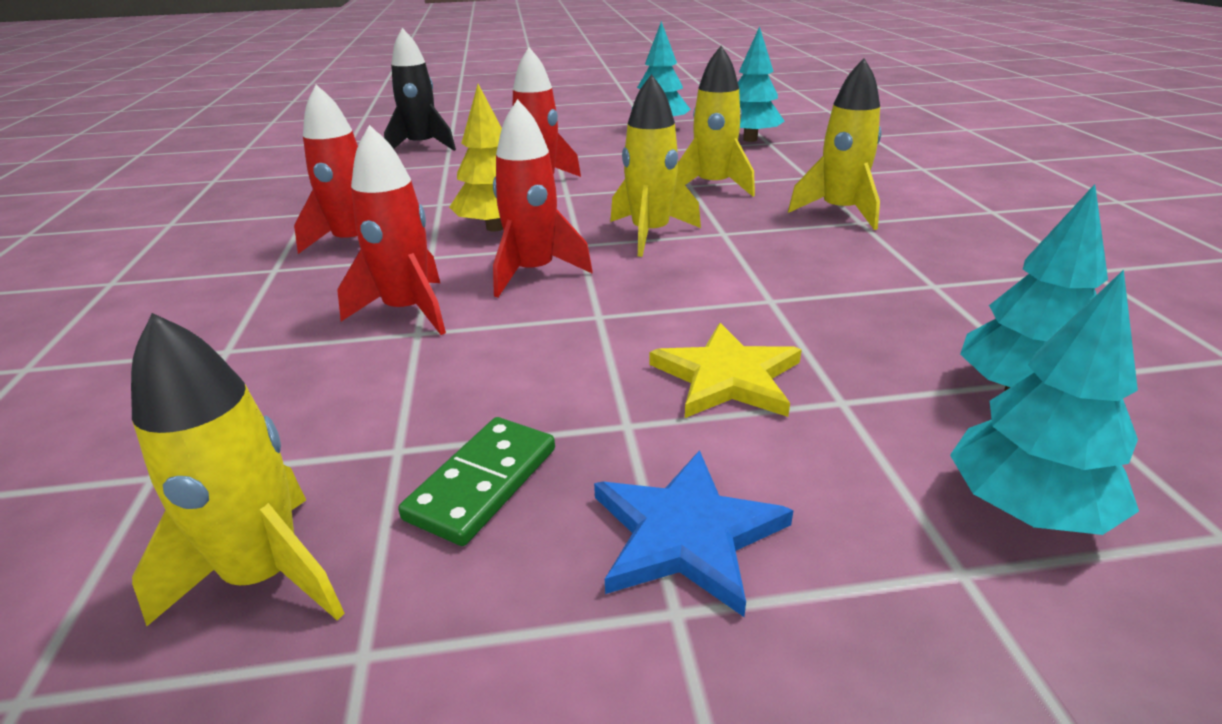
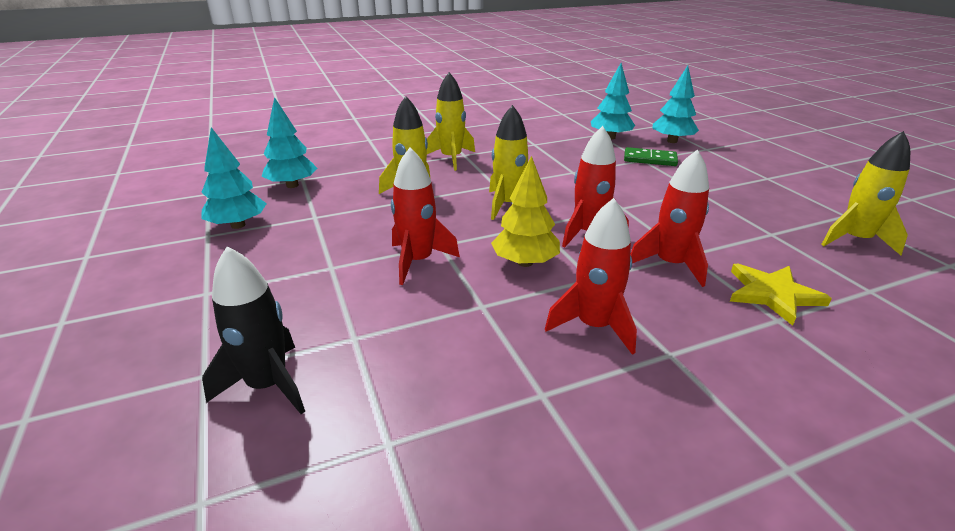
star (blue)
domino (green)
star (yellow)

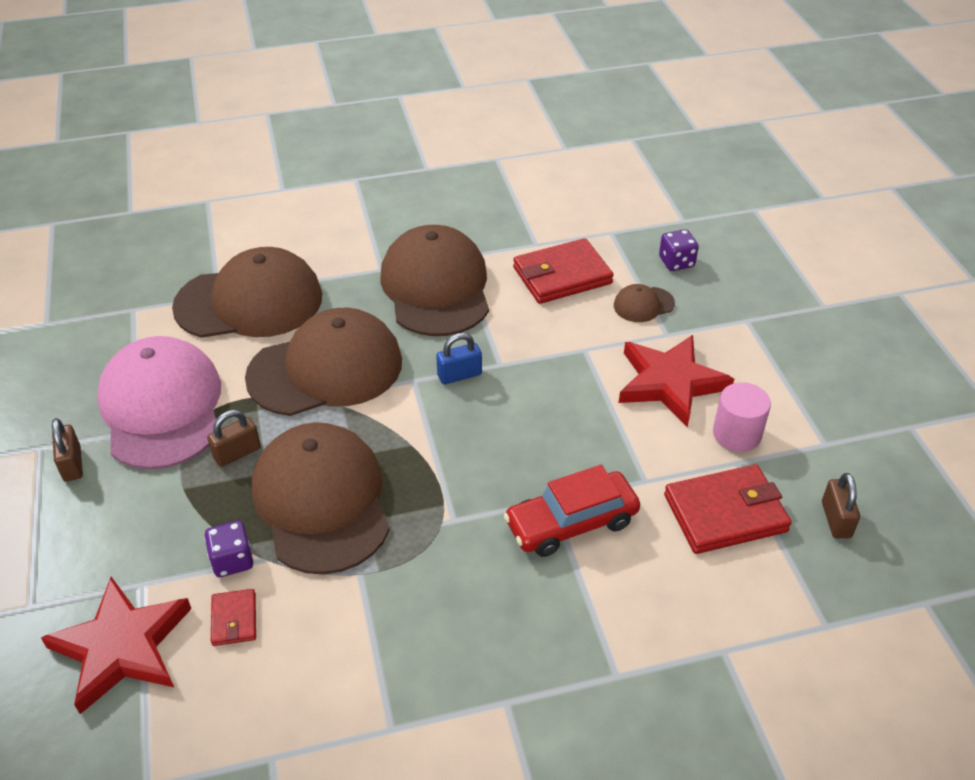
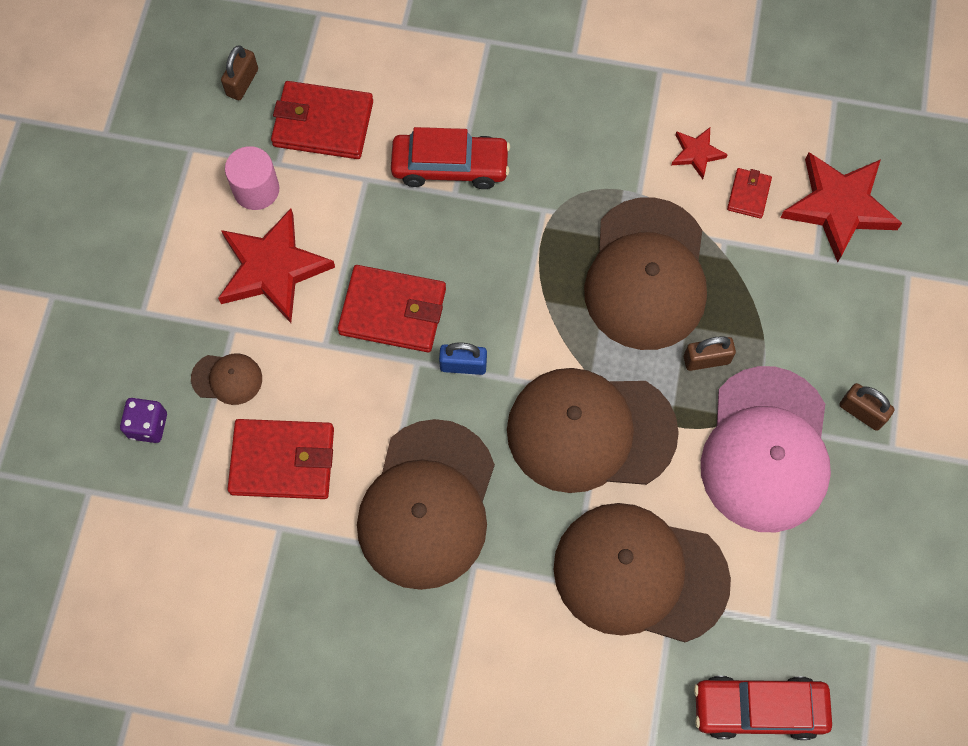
dice (purple) (no. 1 from left in the first image)
wallet (red) (no. 3 from left)
star (red) (no. 2 from left)
car (red) (no. 2 from left)
padlock (brown) (no. 3 from left)

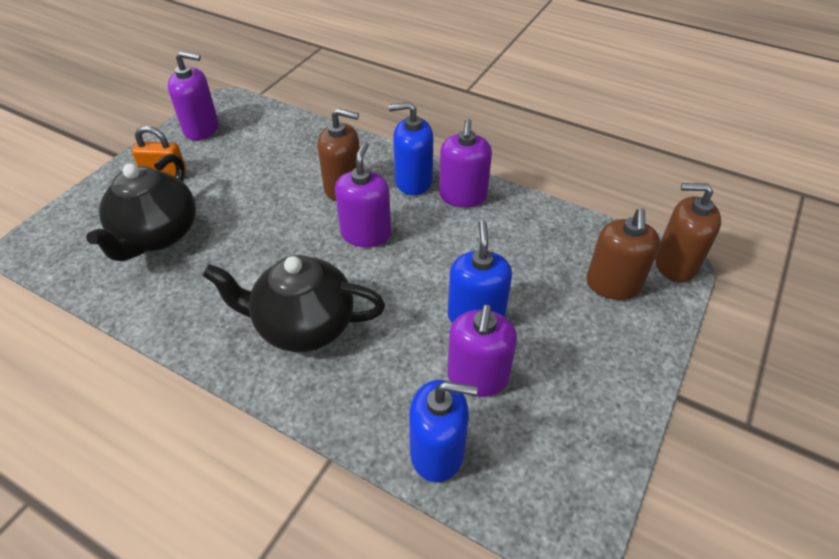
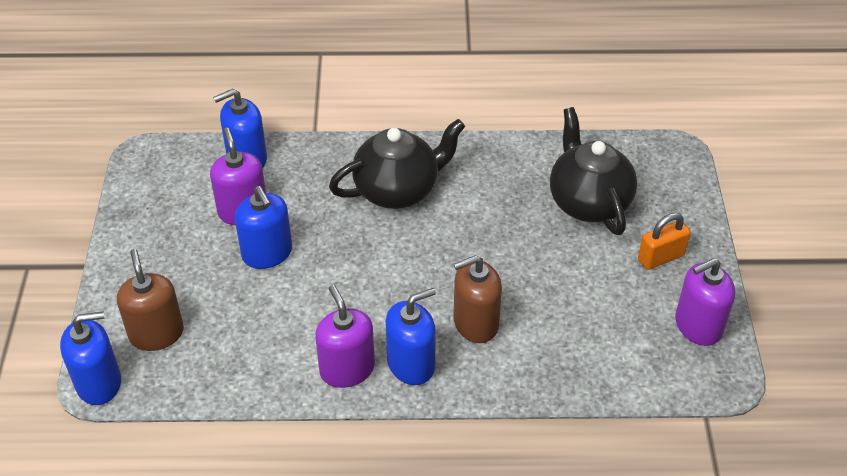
soap dispenser (purple) (no. 2 from left in the first image)
soap dispenser (blue) (no. 1 from left)

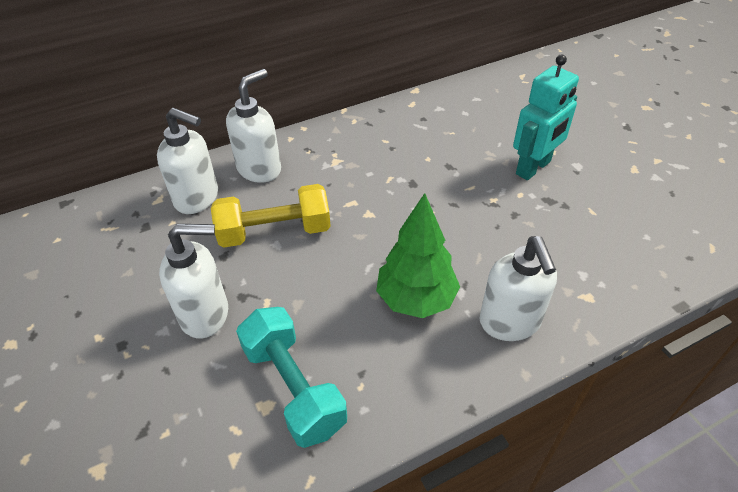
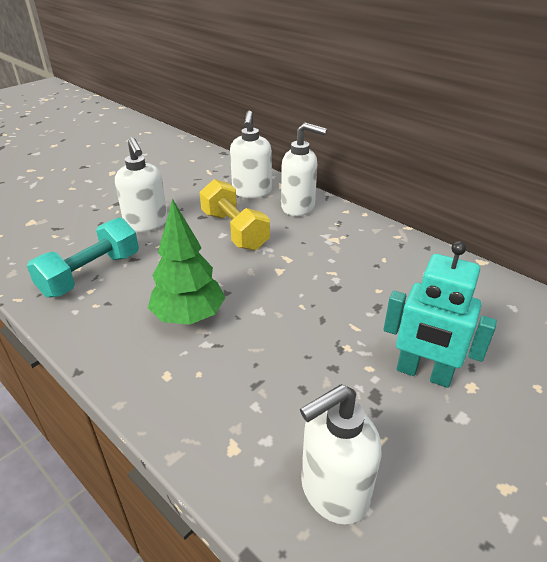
soap dispenser (white) (no. 4 from left)

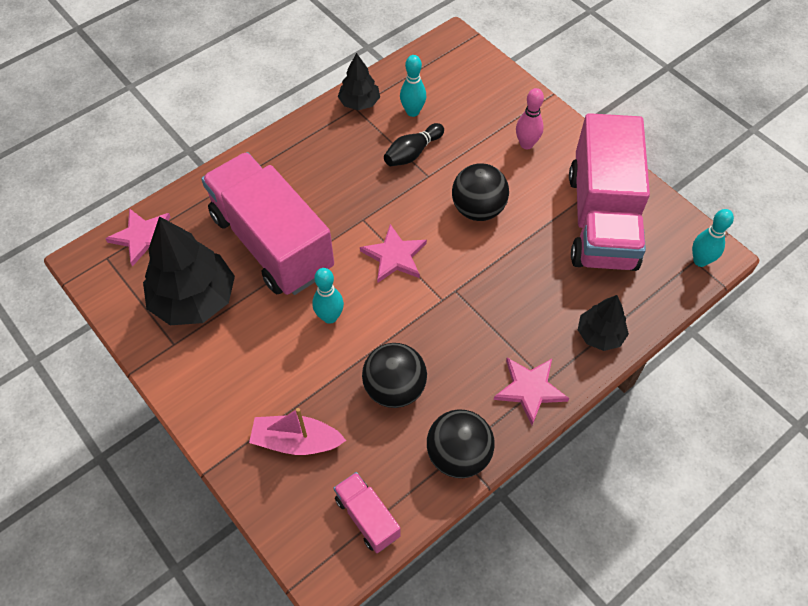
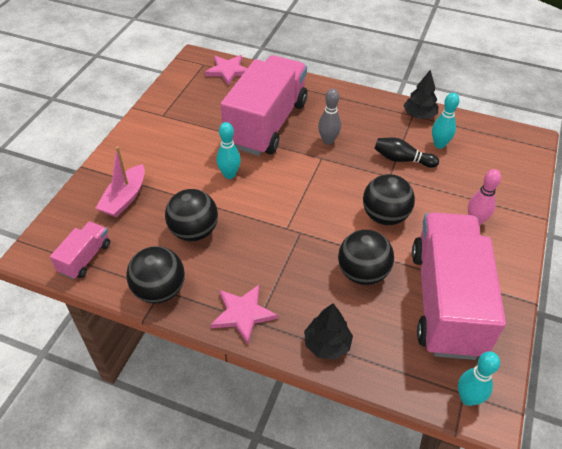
tree (black) (no. 1 from left in the first image)
star (pink) (no. 2 from left in the first image)
bowling pin (grey)
ball (black) (no. 3 from left)
boat (pink)
truck (pink) (no. 3 from left)

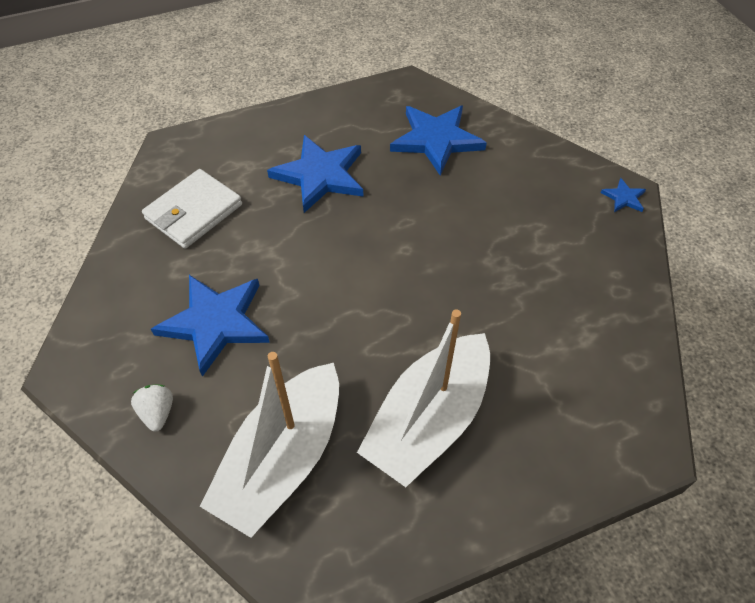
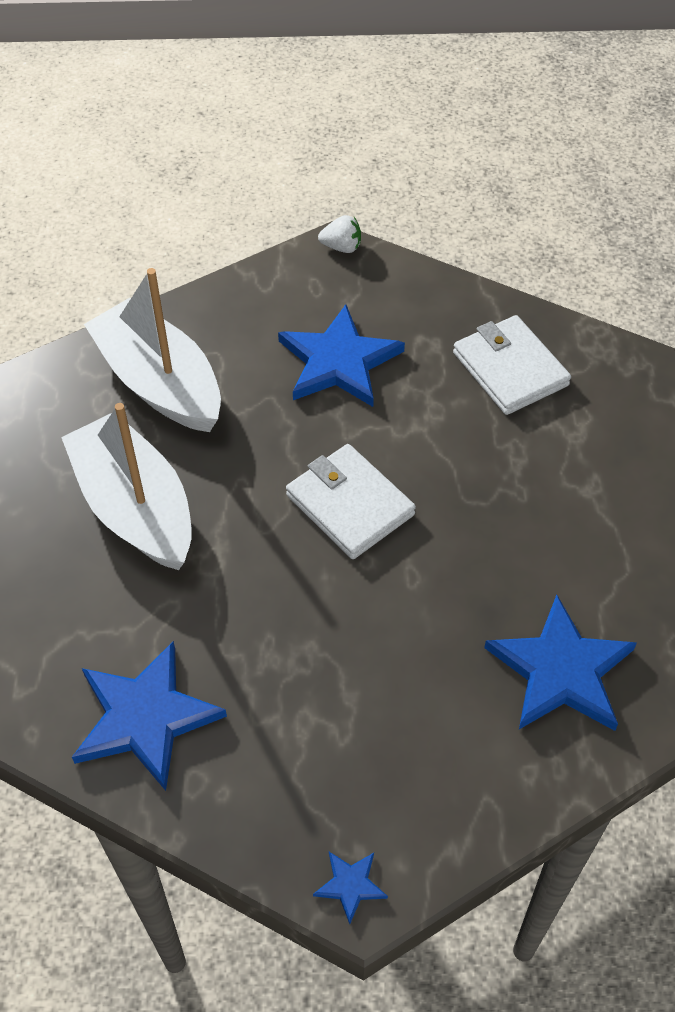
wallet (white) (no. 1 from left)
strawberry (white)
star (blue) (no. 1 from left)

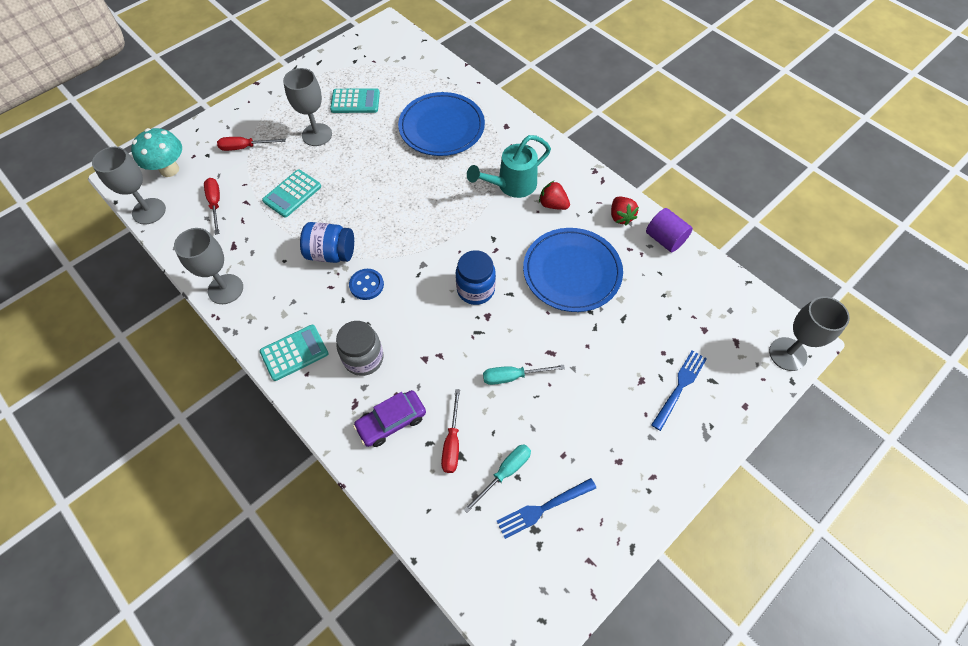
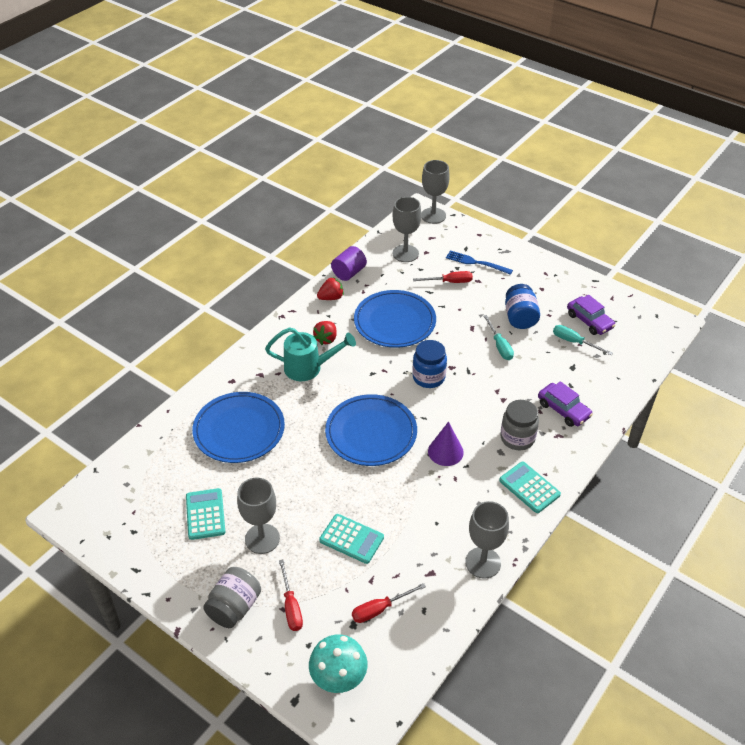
jar (grey) (no. 1 from left)
plate (blue) (no. 2 from left)
goblet (grey) (no. 2 from left)
jar (blue) (no. 2 from left)
screwdriver (red) (no. 3 from left)
cone (purple)
car (purple) (no. 2 from left)
watering can (turquoise)

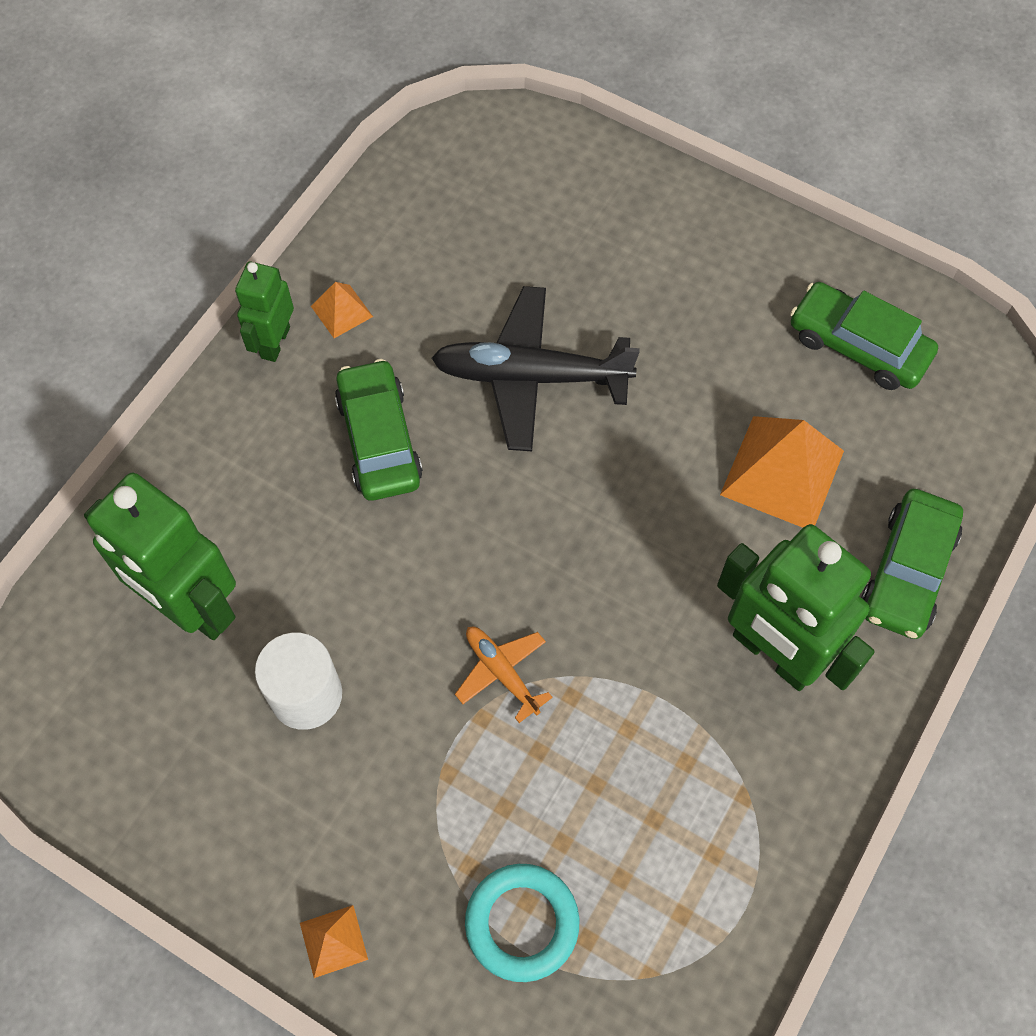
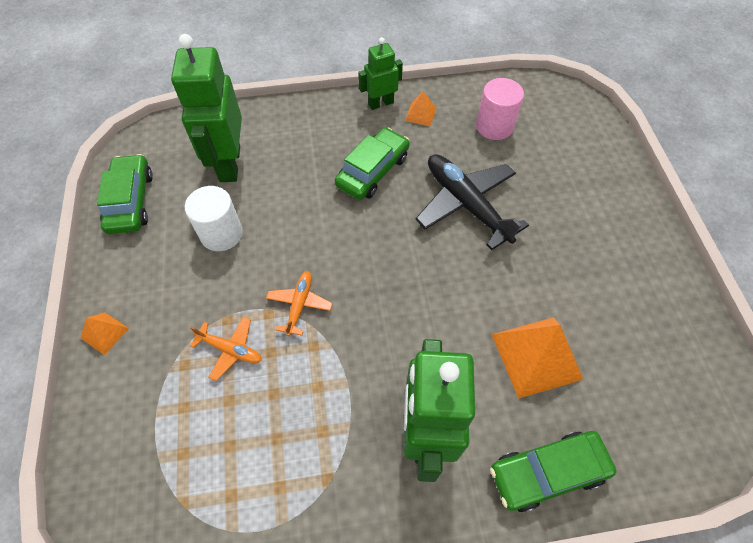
ring (turquoise)
plane (orange) (no. 1 from left)
cylinder (pink)
car (green) (no. 1 from left)

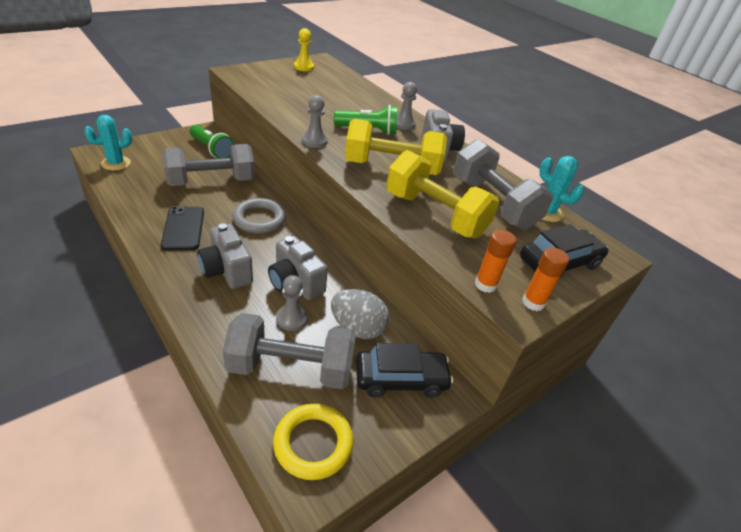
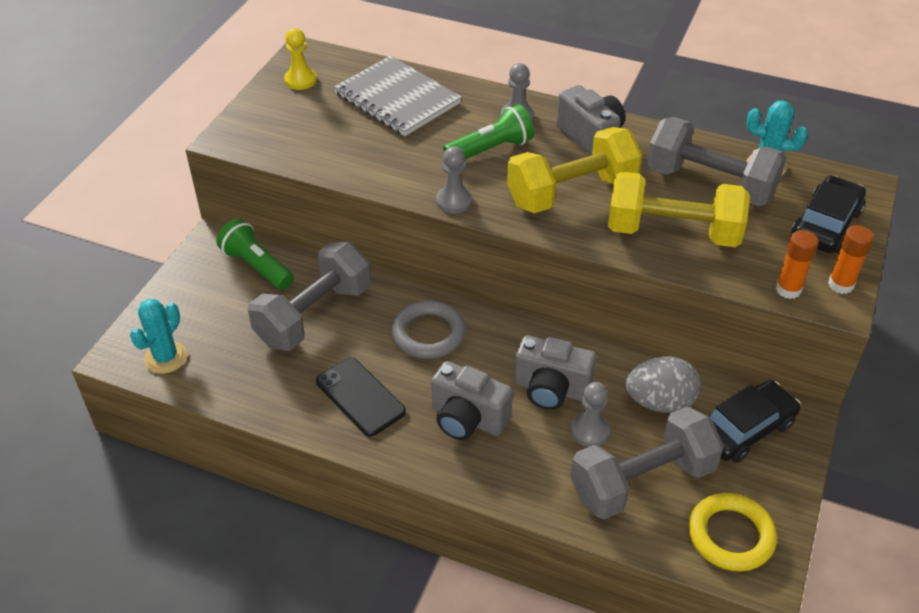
notebook (grey)
flashlight (green) (no. 1 from left)

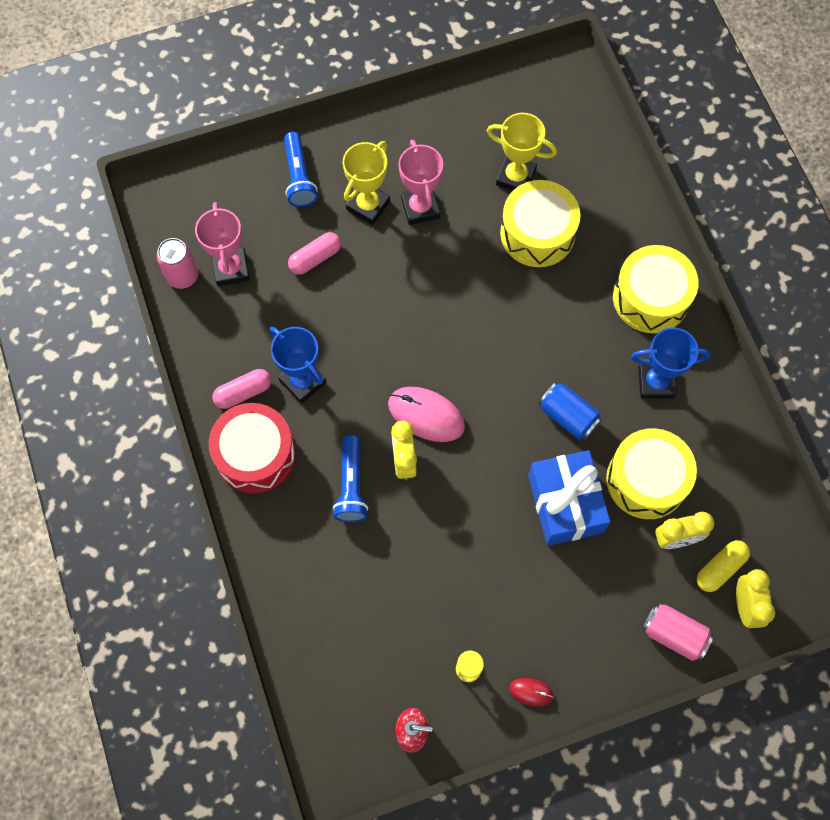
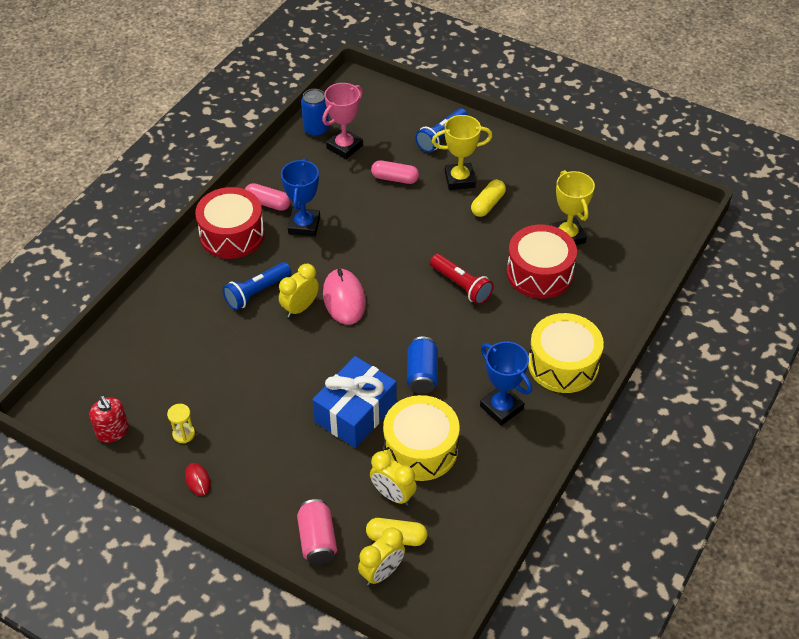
flashlight (red)
capsule (yellow) (no. 2 from left)
can (blue) (no. 1 from left)
drum (red) (no. 2 from left)

